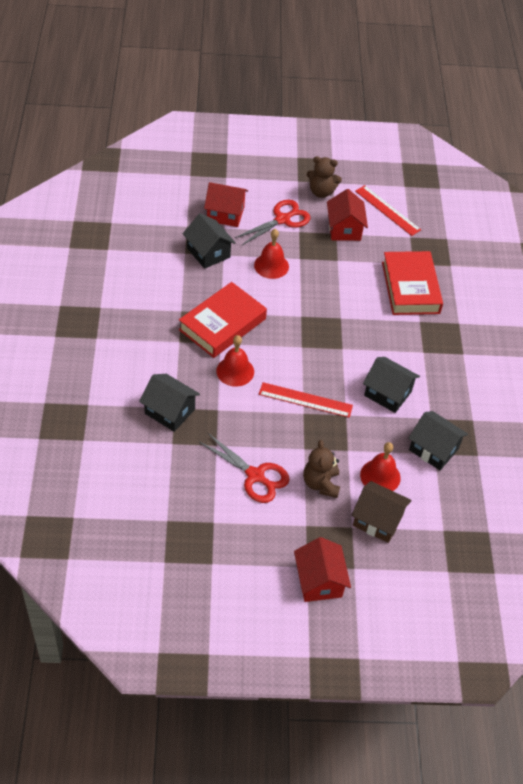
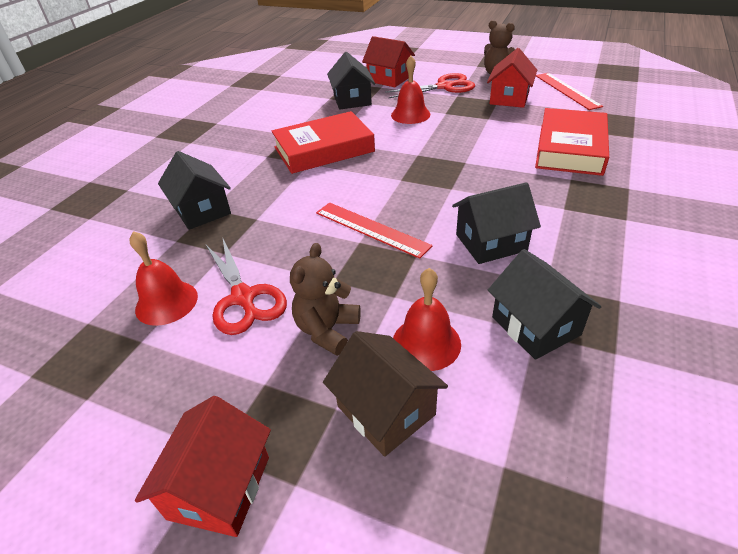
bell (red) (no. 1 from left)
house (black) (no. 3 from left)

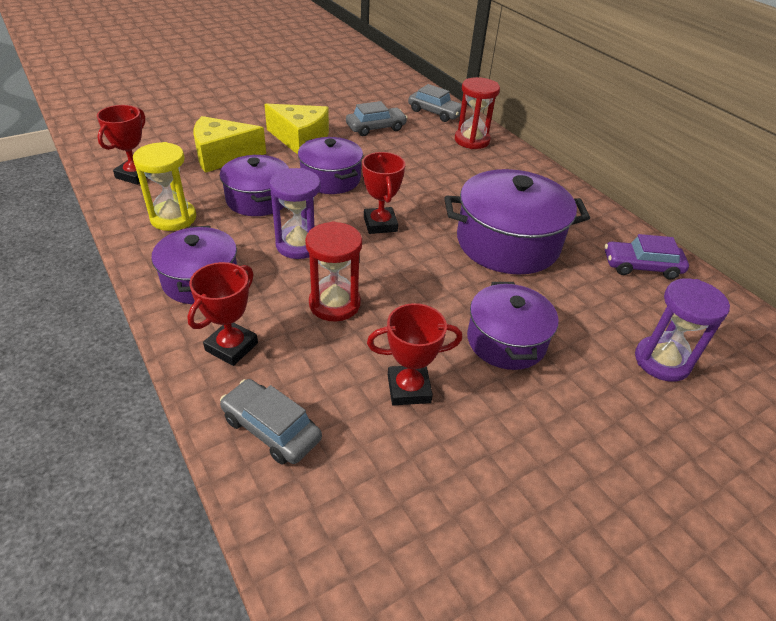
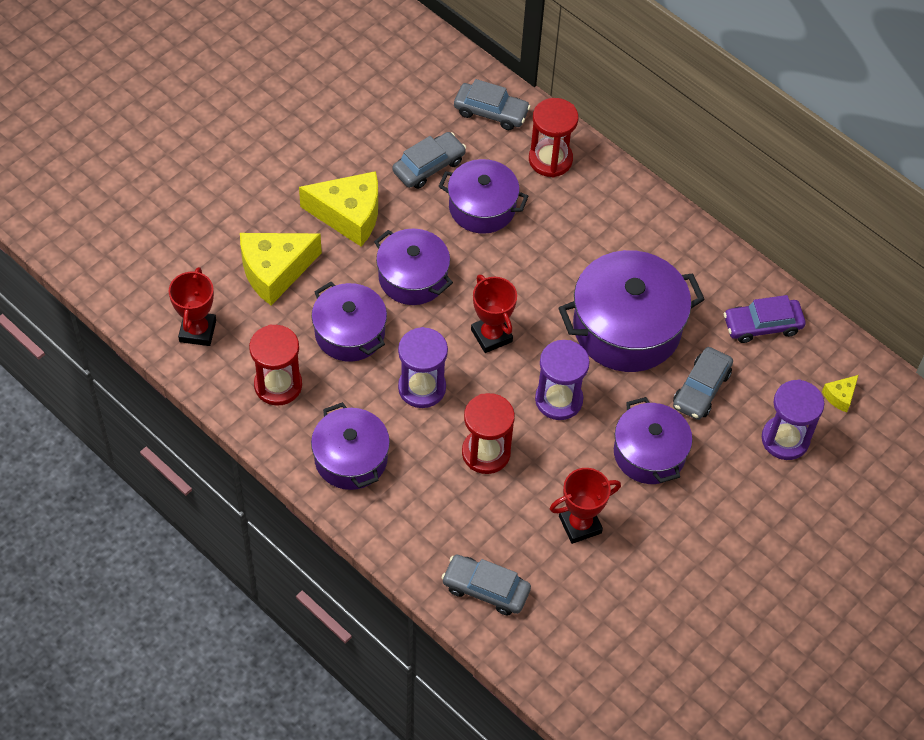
trophy (red) (no. 2 from left in the first image)
pot (purple) (no. 4 from left)
hourglass (purple) (no. 2 from left)
car (grey) (no. 4 from left)
cheese (yellow) (no. 3 from left)
hourglass (red) (no. 1 from left)

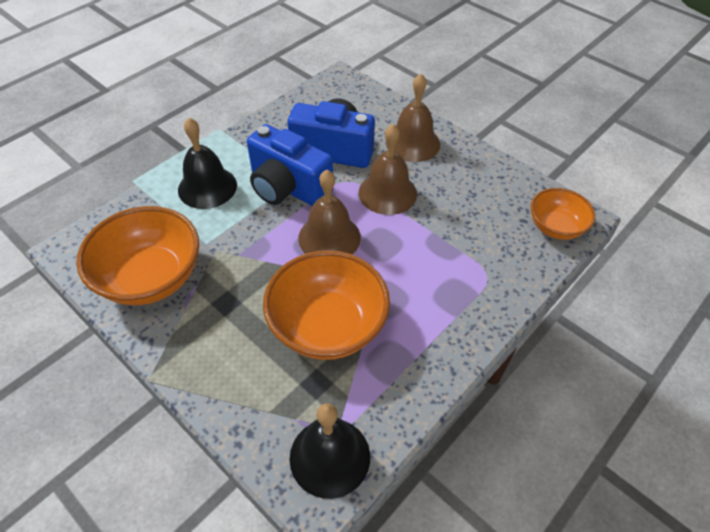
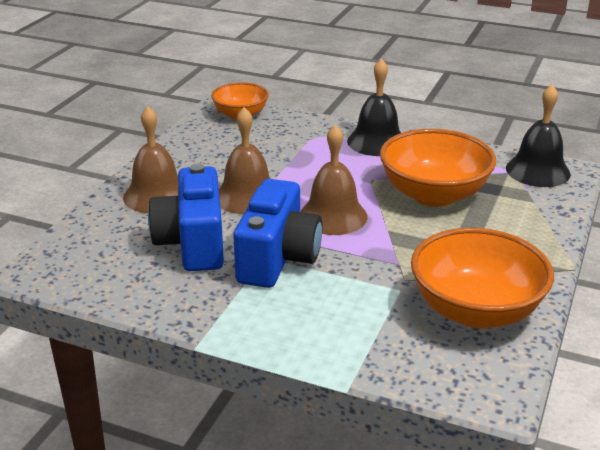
bell (black) (no. 1 from left)

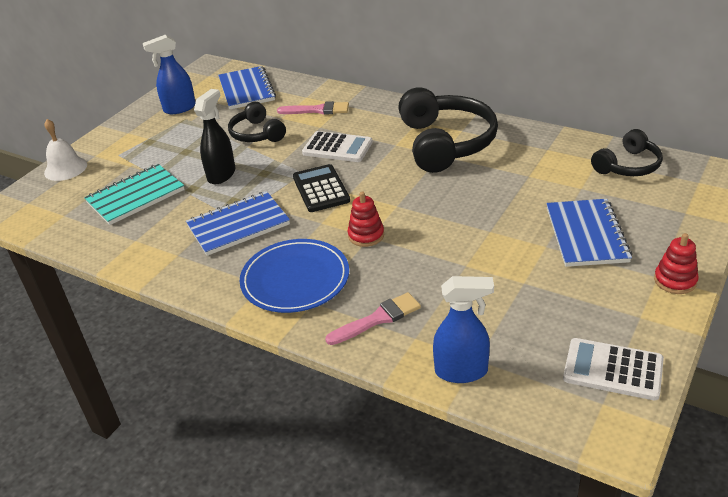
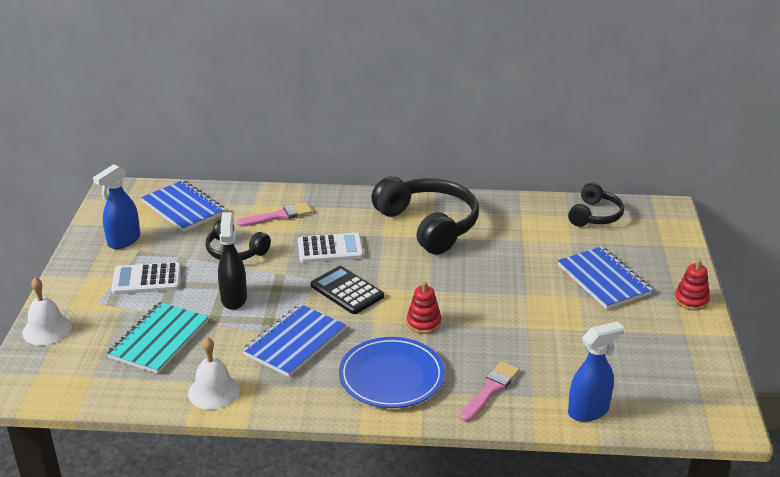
bell (white) (no. 2 from left)
calculator (white) (no. 1 from left)

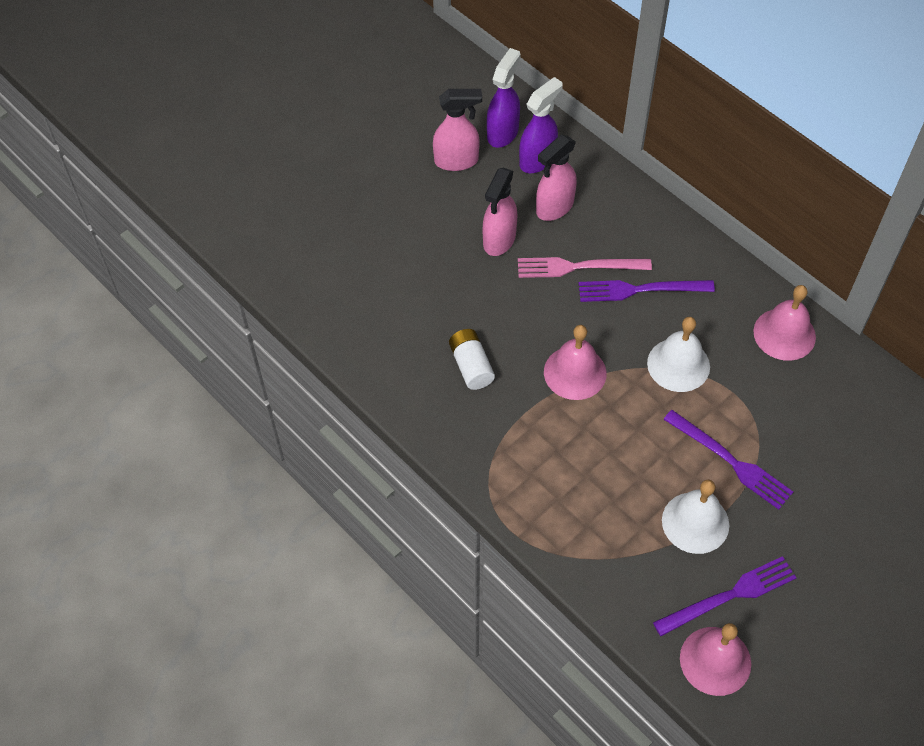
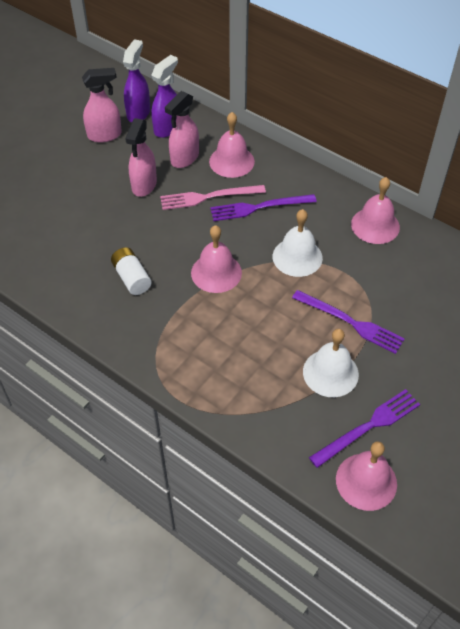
bell (pink) (no. 2 from left)

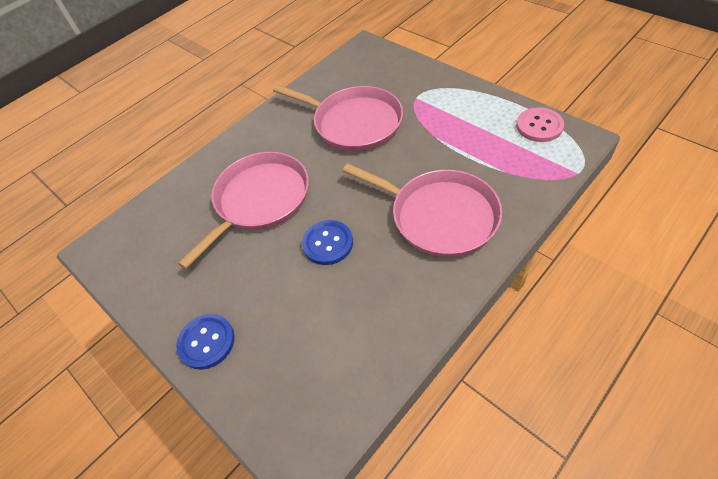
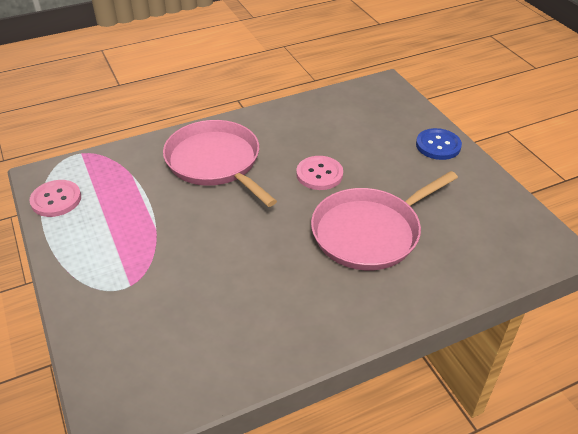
pan (pink) (no. 2 from left in the first image)
button (pink) (no. 2 from left)

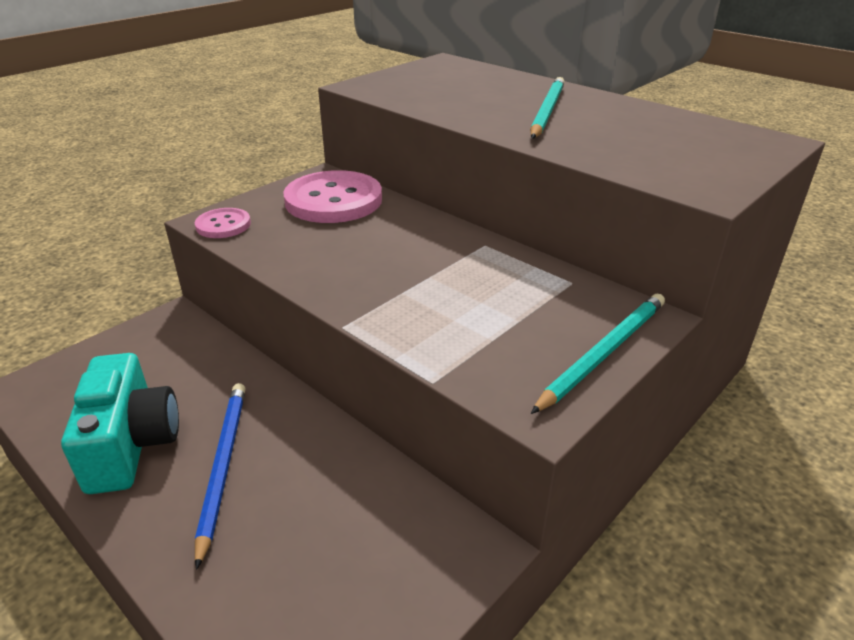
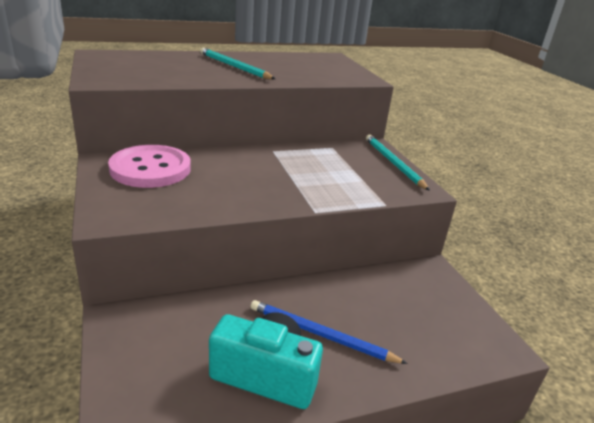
button (pink) (no. 1 from left in the first image)

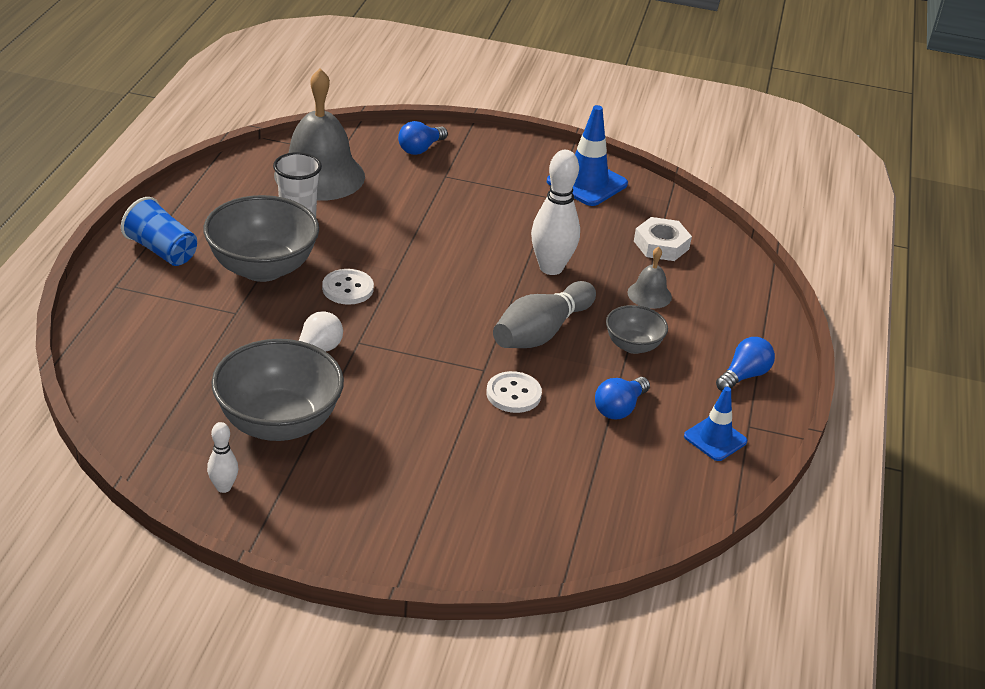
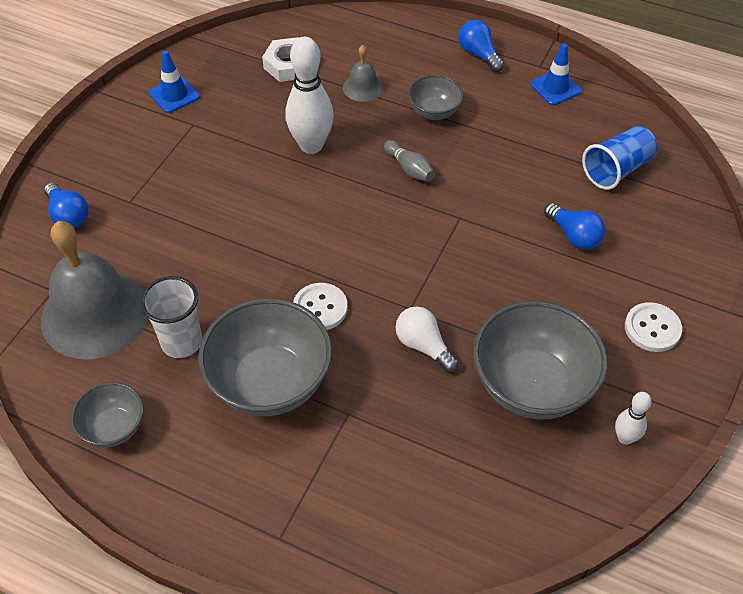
bowl (grey) (no. 1 from left)
cup (blue)
button (white) (no. 2 from left)
light bulb (blue) (no. 3 from left)
bowling pin (grey)
traffic cone (blue) (no. 1 from left)

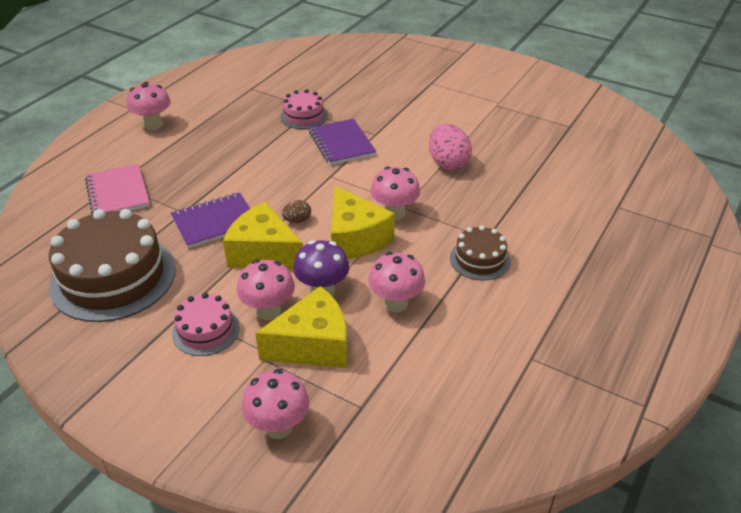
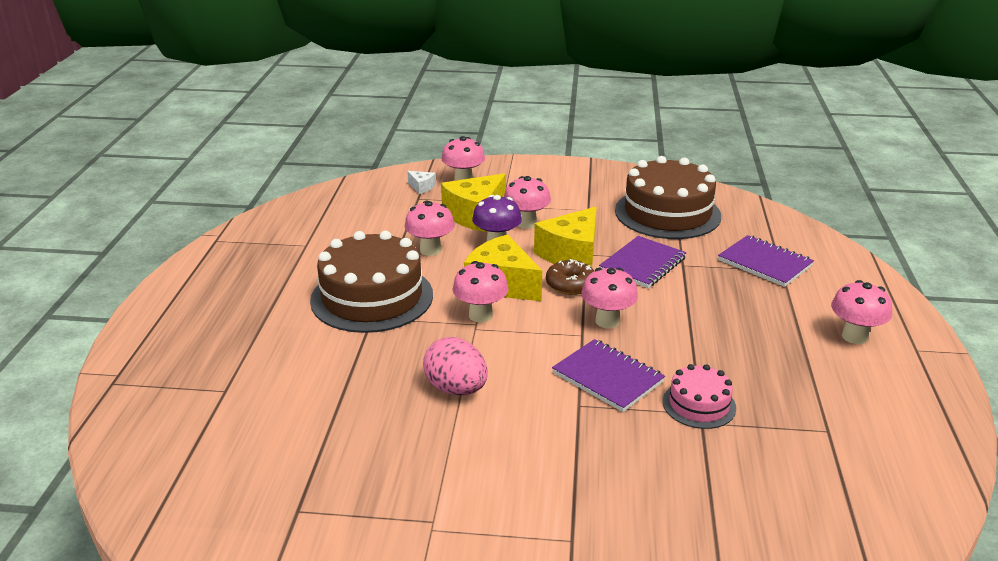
cake (pink) (no. 1 from left in the first image)
cheese (white)
mushroom (pink) (no. 5 from left)
donut (brown)
notebook (purple) (no. 3 from left)
cheese (yellow) (no. 3 from left)
cake (brown) (no. 1 from left)

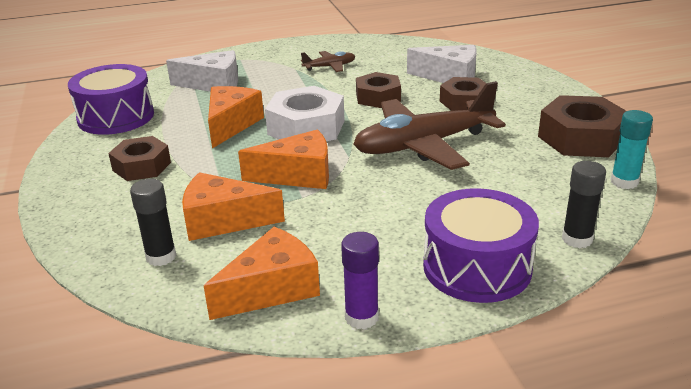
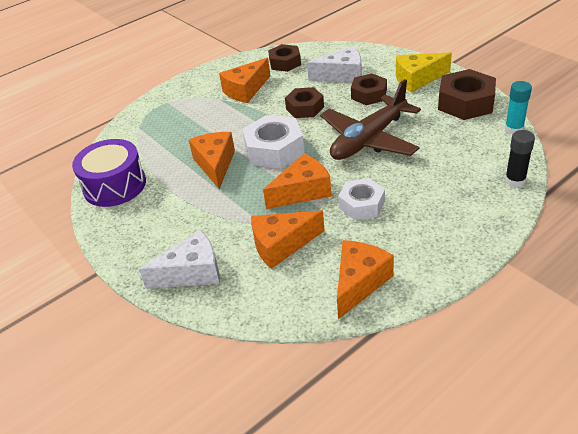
glue stick (black) (no. 1 from left in the first image)
glue stick (purple)
drum (purple) (no. 2 from left in the first image)
nut (white) (no. 2 from left)
cheese (yellow)
nut (brown) (no. 1 from left)
cheese (white) (no. 1 from left)
cheese (orange) (no. 2 from left)

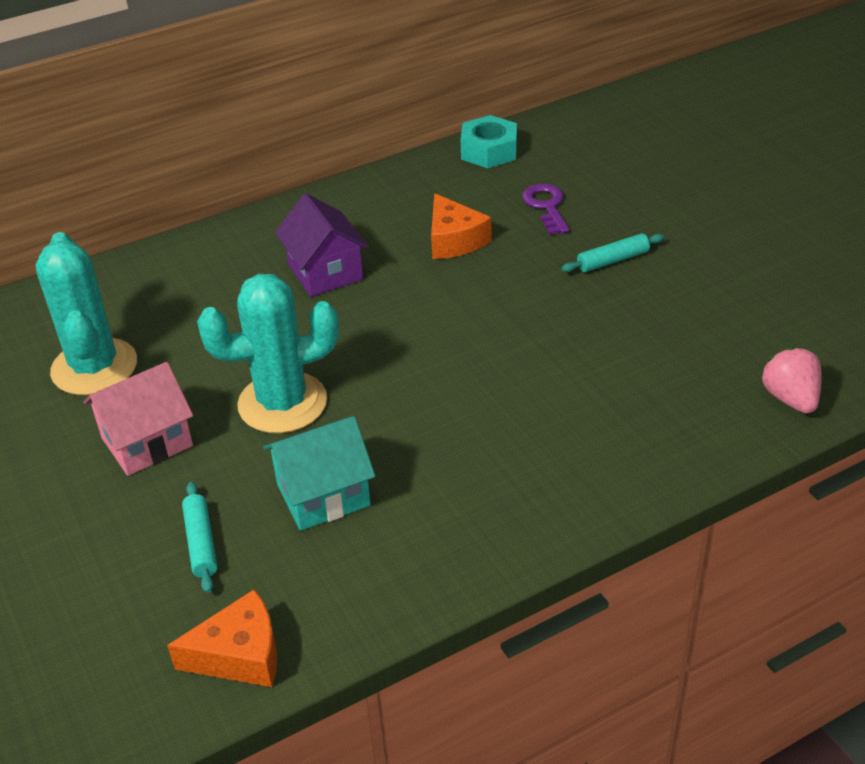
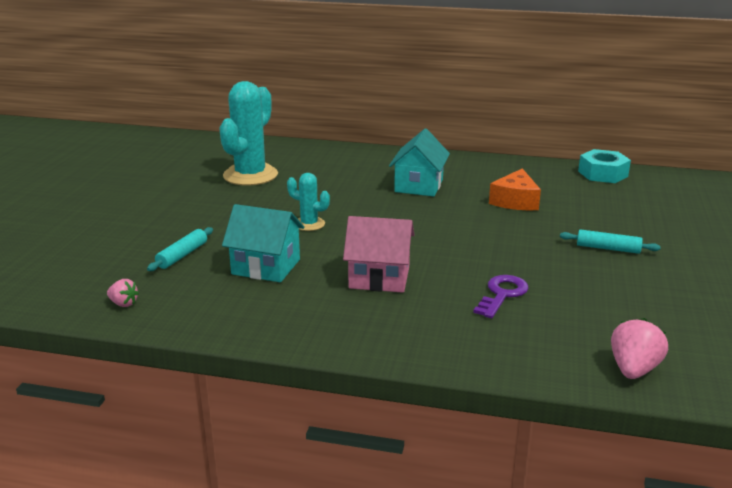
house (pink)
key (purple)
strawberry (pink) (no. 1 from left)
house (turquoise) (no. 2 from left)
cactus (turquoise) (no. 2 from left)

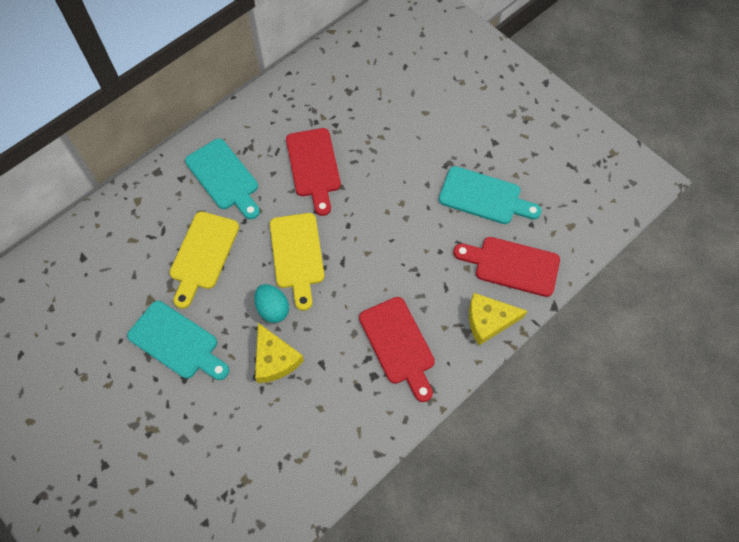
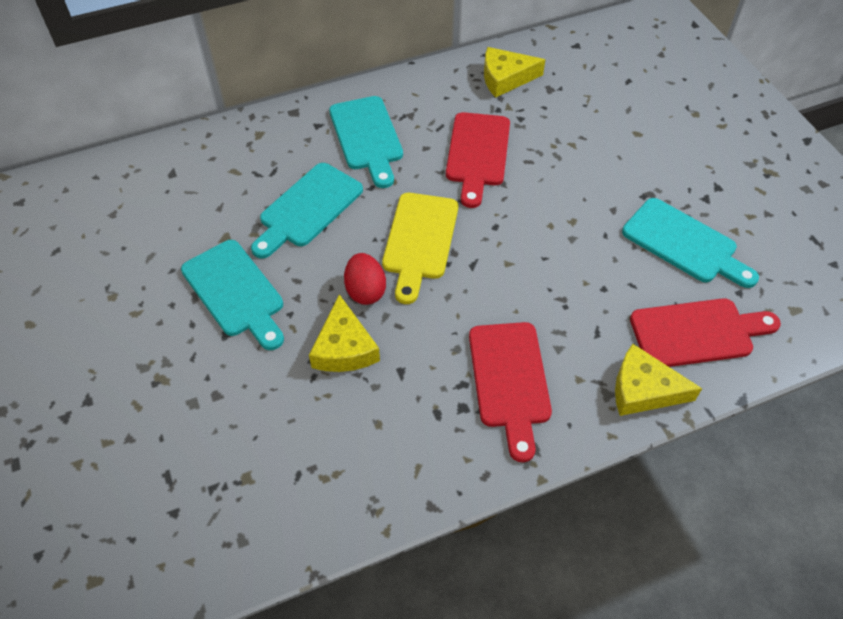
cheese (yellow) (no. 2 from left)
cutting board (turquoise) (no. 2 from left)
egg (red)
cutting board (red) (no. 3 from left)

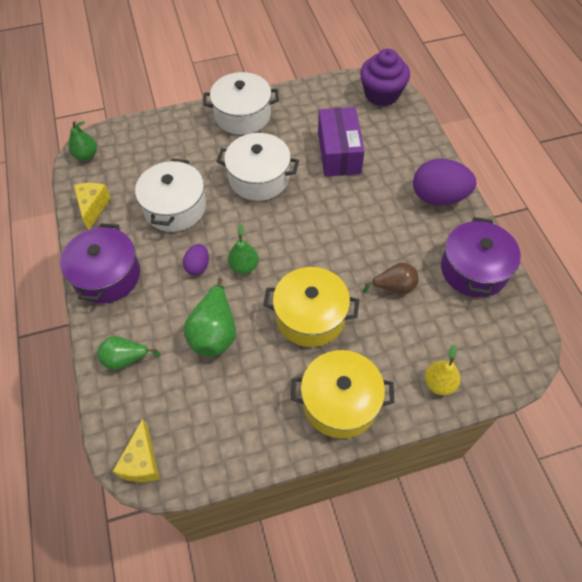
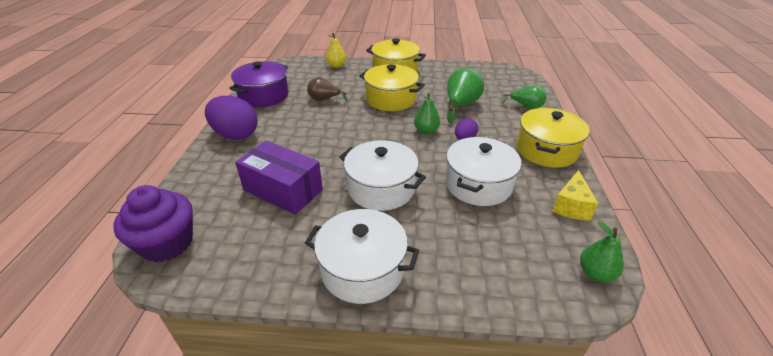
cheese (yellow) (no. 2 from left in the first image)
pot (yellow) (no. 3 from left)
box (purple)

